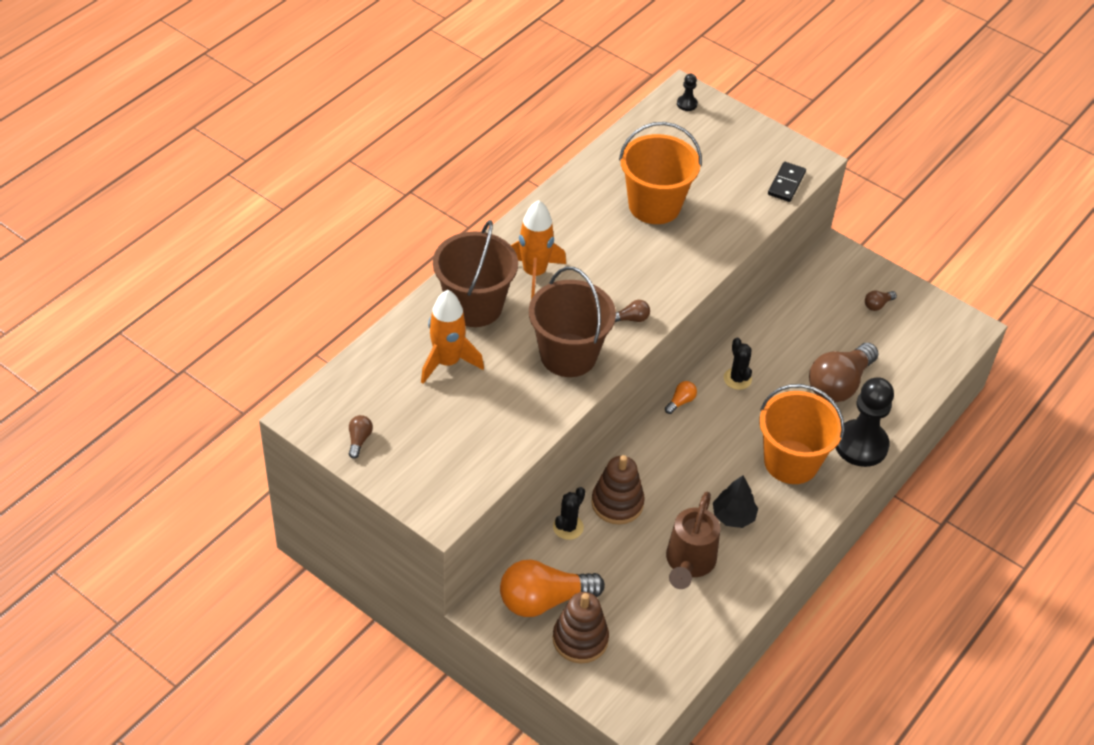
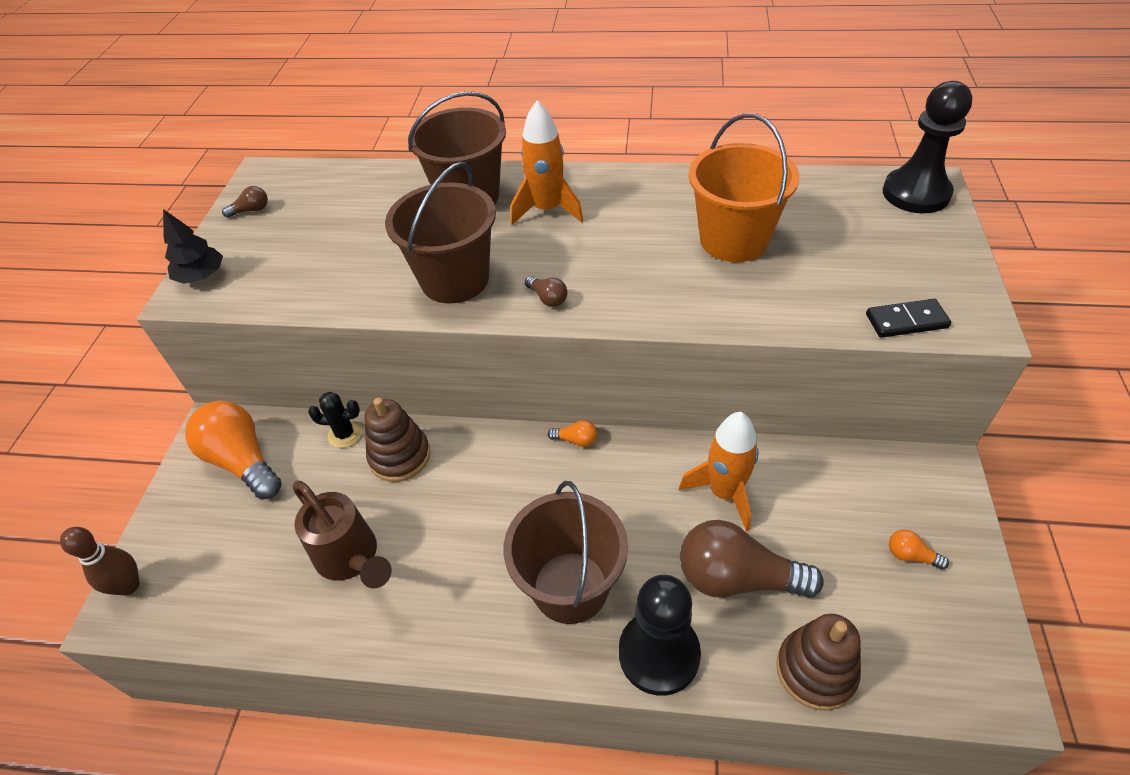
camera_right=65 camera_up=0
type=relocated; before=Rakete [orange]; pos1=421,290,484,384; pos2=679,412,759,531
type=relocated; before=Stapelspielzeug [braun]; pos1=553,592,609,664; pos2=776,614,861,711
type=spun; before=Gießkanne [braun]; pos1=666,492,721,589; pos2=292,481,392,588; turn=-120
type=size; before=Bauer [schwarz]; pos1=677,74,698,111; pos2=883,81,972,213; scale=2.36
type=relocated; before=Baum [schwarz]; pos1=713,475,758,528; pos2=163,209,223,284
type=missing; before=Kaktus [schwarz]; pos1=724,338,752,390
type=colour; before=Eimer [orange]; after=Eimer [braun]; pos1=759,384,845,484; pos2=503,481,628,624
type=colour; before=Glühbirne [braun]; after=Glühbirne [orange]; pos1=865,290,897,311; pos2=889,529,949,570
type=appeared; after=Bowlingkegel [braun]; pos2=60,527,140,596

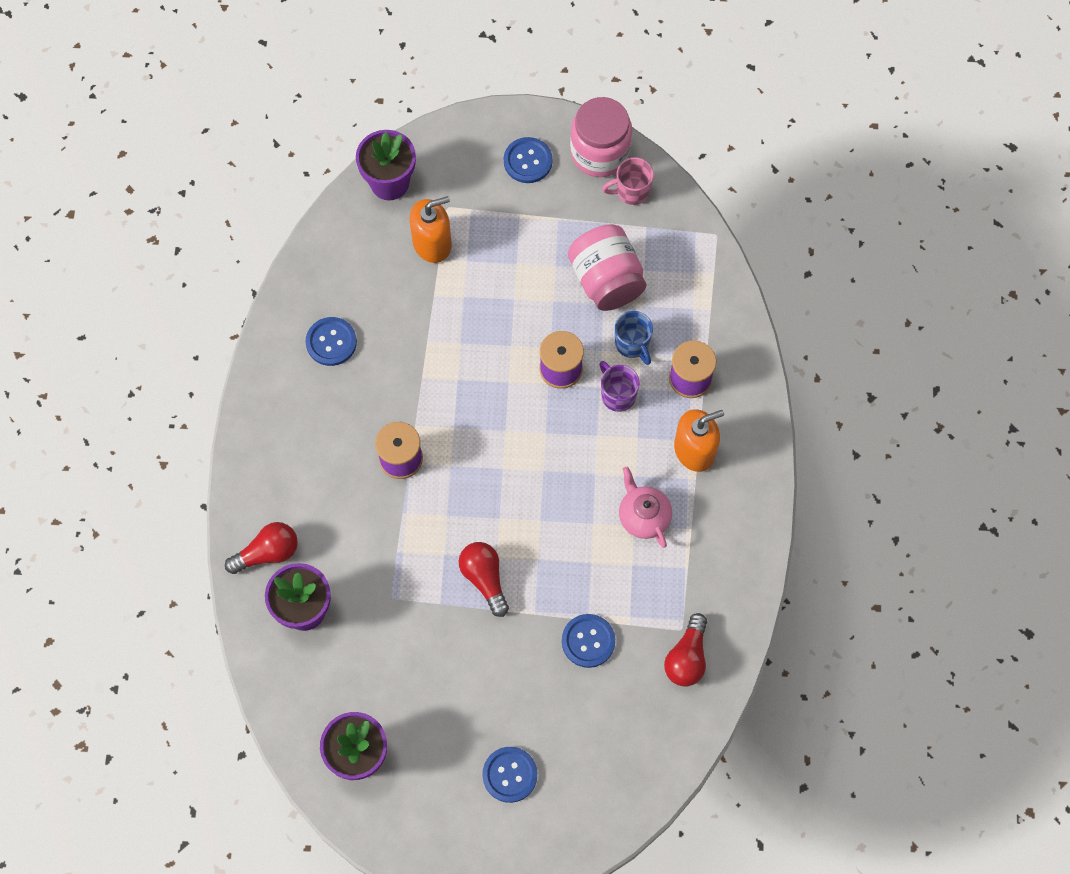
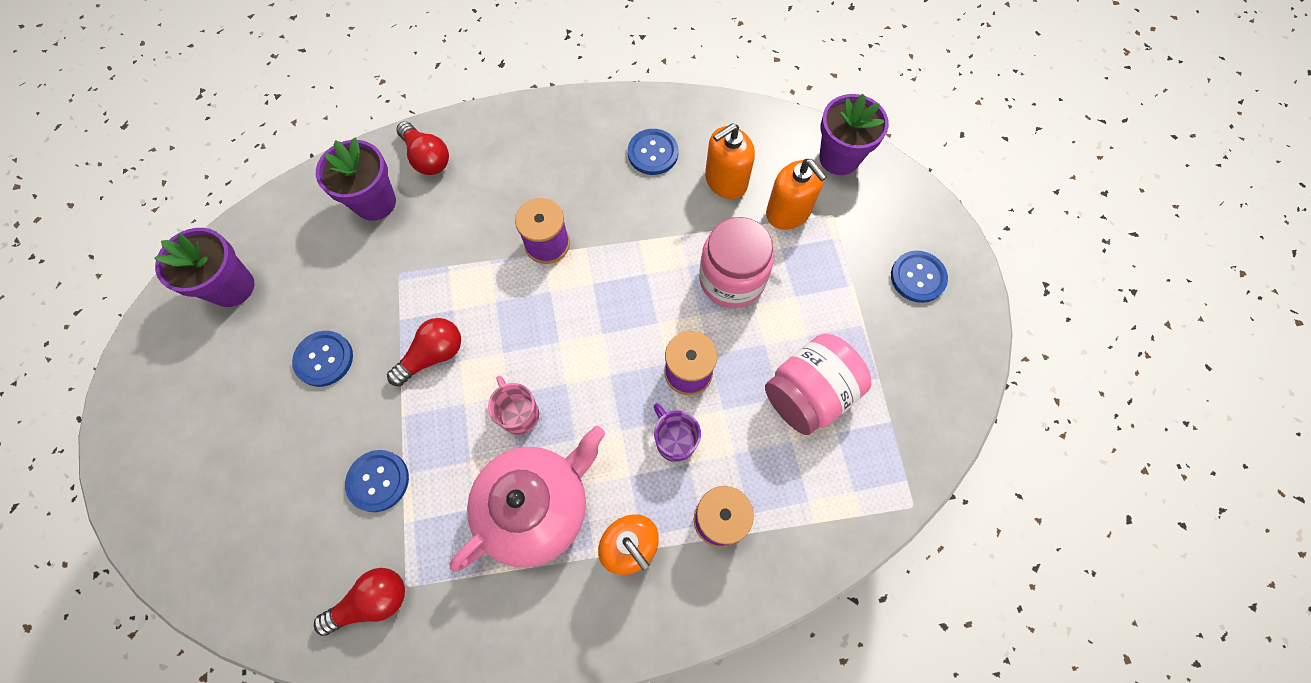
camera_right=75 camera_up=0
type=relocated; before=Knopf [blau]; pos1=482,747,537,803; pos2=292,331,353,387
type=relocated; before=Einmachglas [rosa]; pos1=570,97,632,177; pos2=699,217,774,308
type=spun; before=Tasse [lila]; pos1=599,361,640,412; pos2=654,403,701,462; turn=-75
type=relocated; before=Tasse [rosa]; pos1=602,157,654,205; pos2=488,376,539,435
type=missing; before=Tasse [blau]; pos1=615,311,653,365
type=size; before=Teekanne [rosa]; pos1=619,467,672,548; pos2=450,426,605,572; scale=1.8
type=spun; before=Glühbirne [rot]; pos1=664,613,707,687; pos2=314,568,405,636; turn=150
type=appeared; after=Seifenspender [orange]; pos2=705,123,755,199

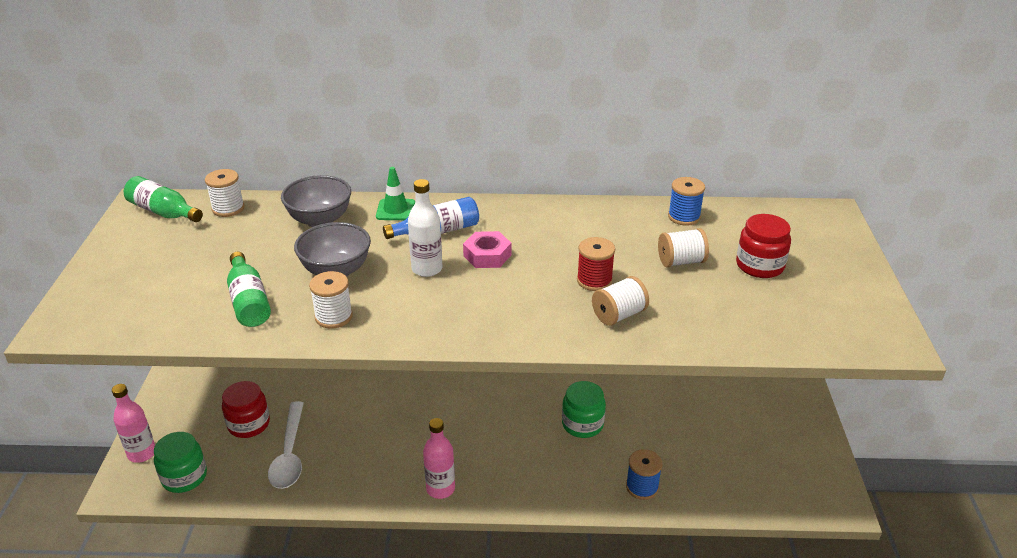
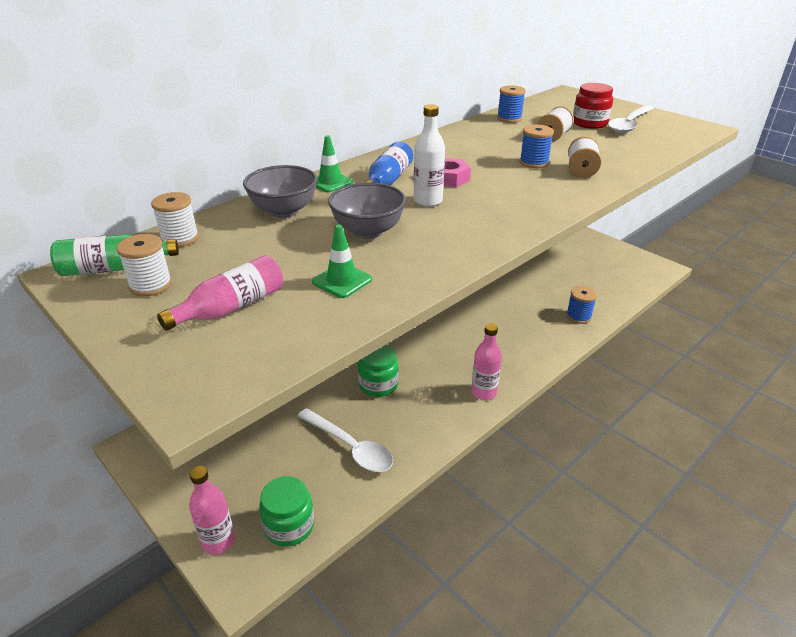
camera_right=-45 camera_up=0
type=missing; before=Einmachglas [rot]; pos1=222,381,270,438
type=exchanged; before=Flasche [grün]; after=Leitkegel [grün]; pos1=227,252,271,327; pos2=312,225,372,298
type=relocated; before=Garnrolle [weiß]; pos1=309,271,353,329; pos2=117,234,172,297
type=relocated; before=Einmachglas [grün]; pos1=562,381,606,438; pos2=358,345,399,397
type=colour; before=Garnrolle [rot]; after=Garnrolle [blau]; pos1=577,237,615,291; pos2=519,125,554,168
type=appeared; after=Flasche [rosa]; pos2=157,255,283,331
type=appeared; after=Löffel [weiß]; pos2=608,105,654,133

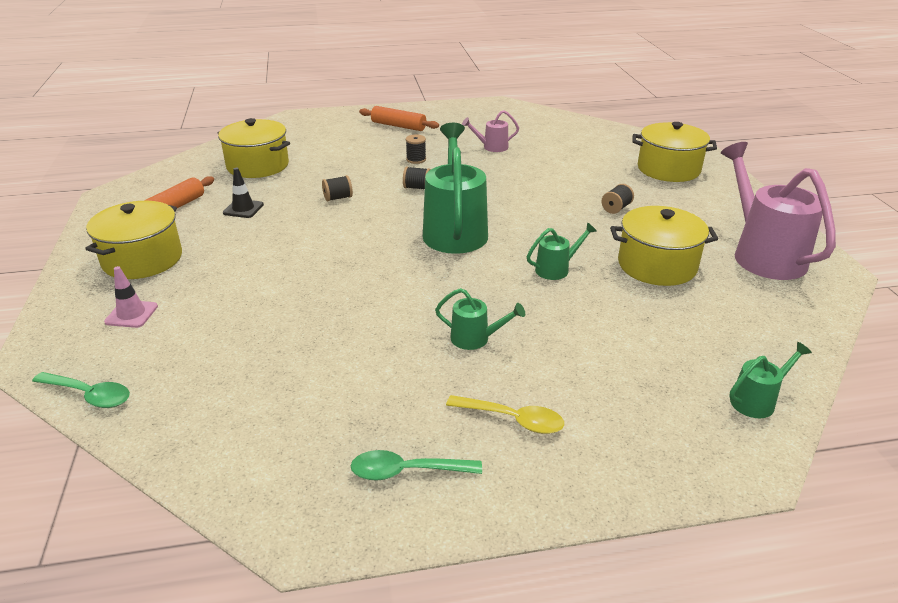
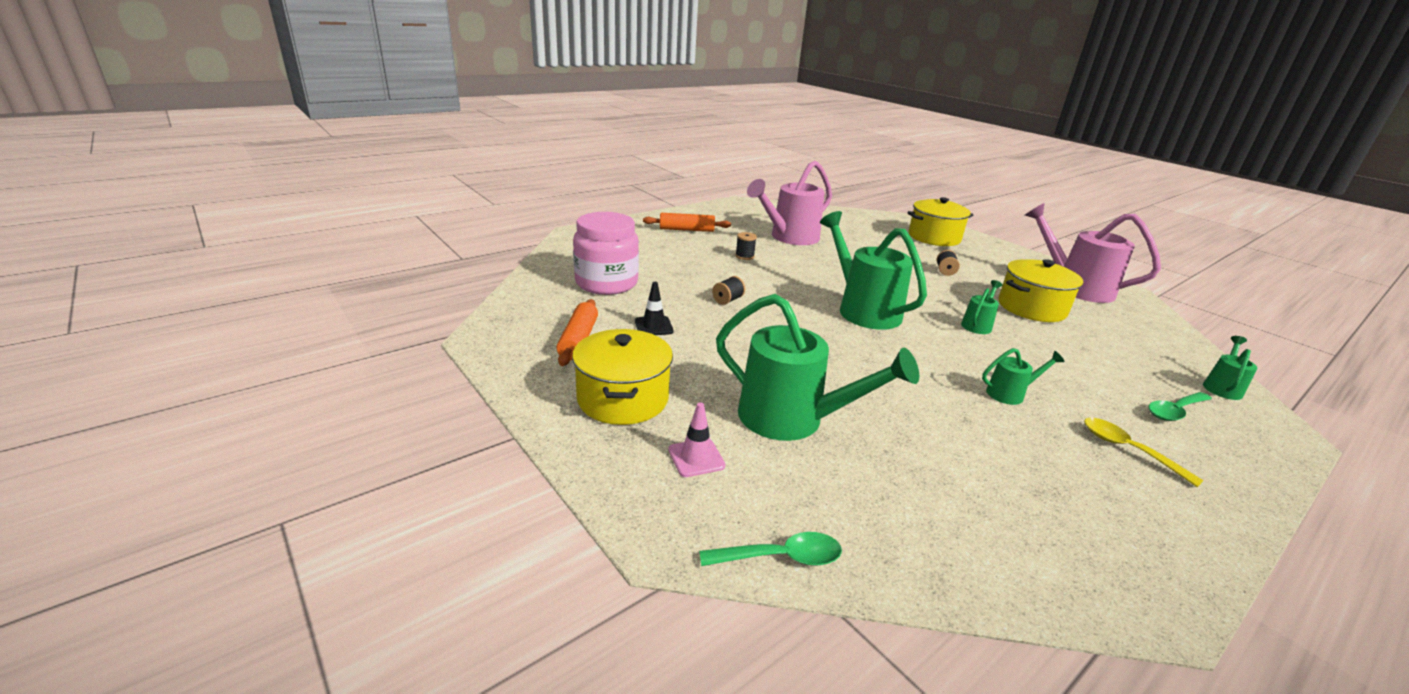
camera_right=-30 camera_up=-5
type=exchanged; before=Kochtopf [gelb]; after=Einmachglas [rosa]; pos1=218,118,290,178; pos2=573,212,639,295
type=relocated; before=Löffel [grün]; pos1=351,450,482,481; pos2=1148,392,1212,421
type=missing; before=Garnrolle [schwarz]; pos1=403,166,431,189
type=spun; before=Löffel [gelb]; pos1=446,395,564,434; pos2=1084,418,1204,487; turn=-120
type=size; before=Gießkanne [rosa]; pos1=462,110,519,152; pos2=747,161,832,245; scale=2.14
type=appeared; after=Gießkanne [grün]; pos2=716,294,919,441

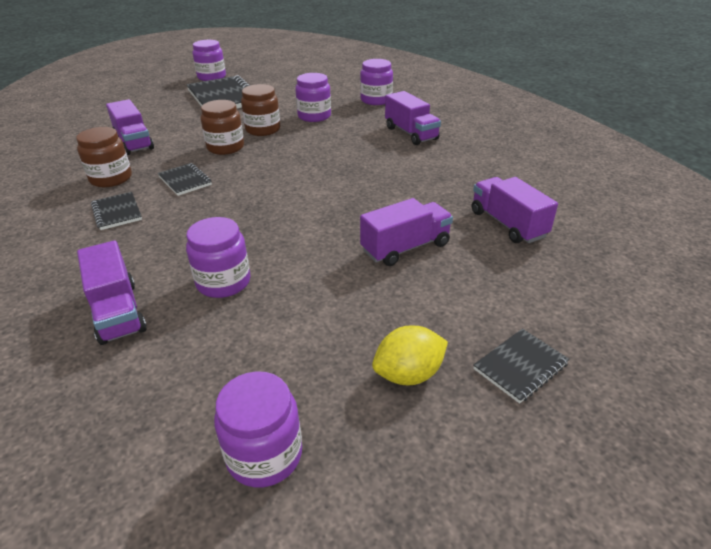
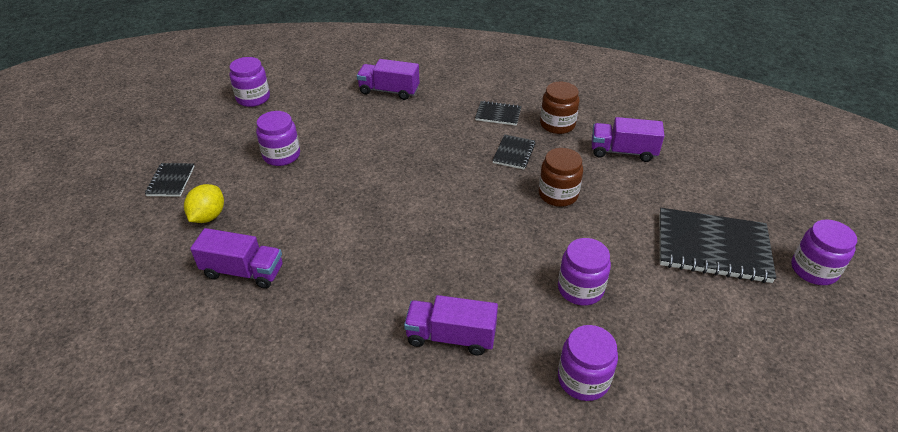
camera_right=130 camera_up=5
type=spun; before=Notizbuch [schwarz]; pos1=158,163,212,196; pos2=492,134,535,169; turn=-75
type=relocated; before=Einmachglas [lila]; pos1=186,217,250,298; pos2=256,111,300,166
type=missing; before=Einmachglas [braun]; pos1=241,84,280,136
type=missing; before=Lastwagen [lila]; pos1=360,198,453,266
type=relocated; before=Zitrone [gelb]; pos1=372,325,448,385; pos2=184,184,224,223

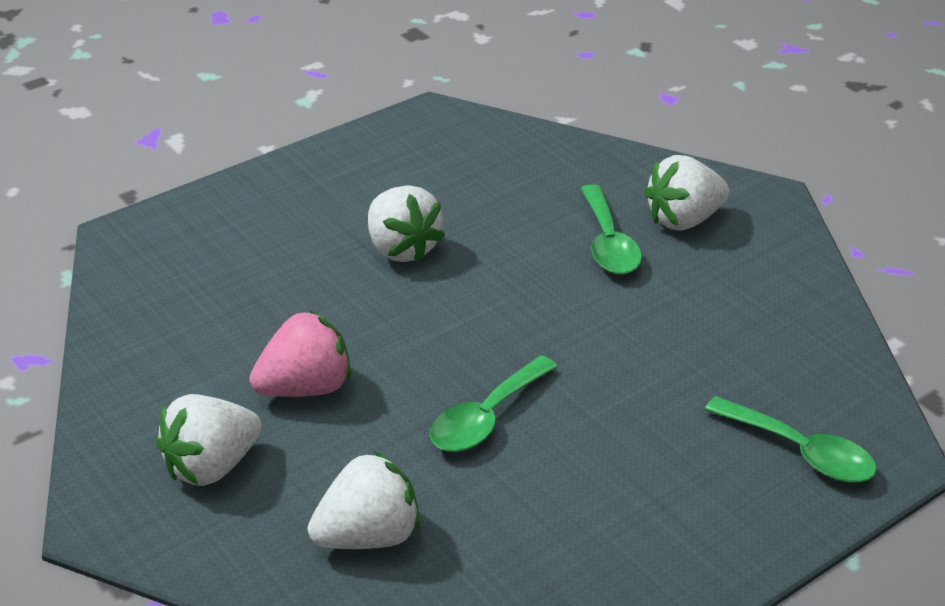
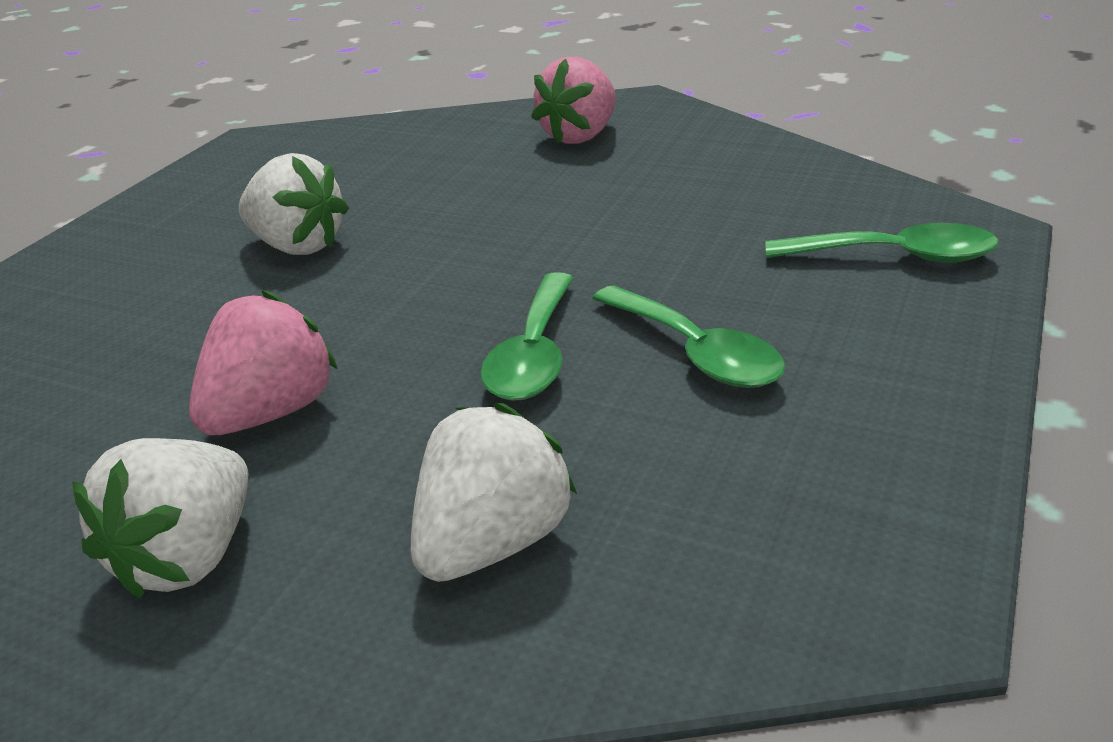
camera_right=-25 camera_up=-5
type=relocated; before=Löffel [grün]; pos1=580,184,642,274; pos2=592,285,785,388
type=colour; before=Erdbeere [weiß]; after=Erdbeere [rosa]; pos1=644,155,729,231; pos2=531,56,616,144

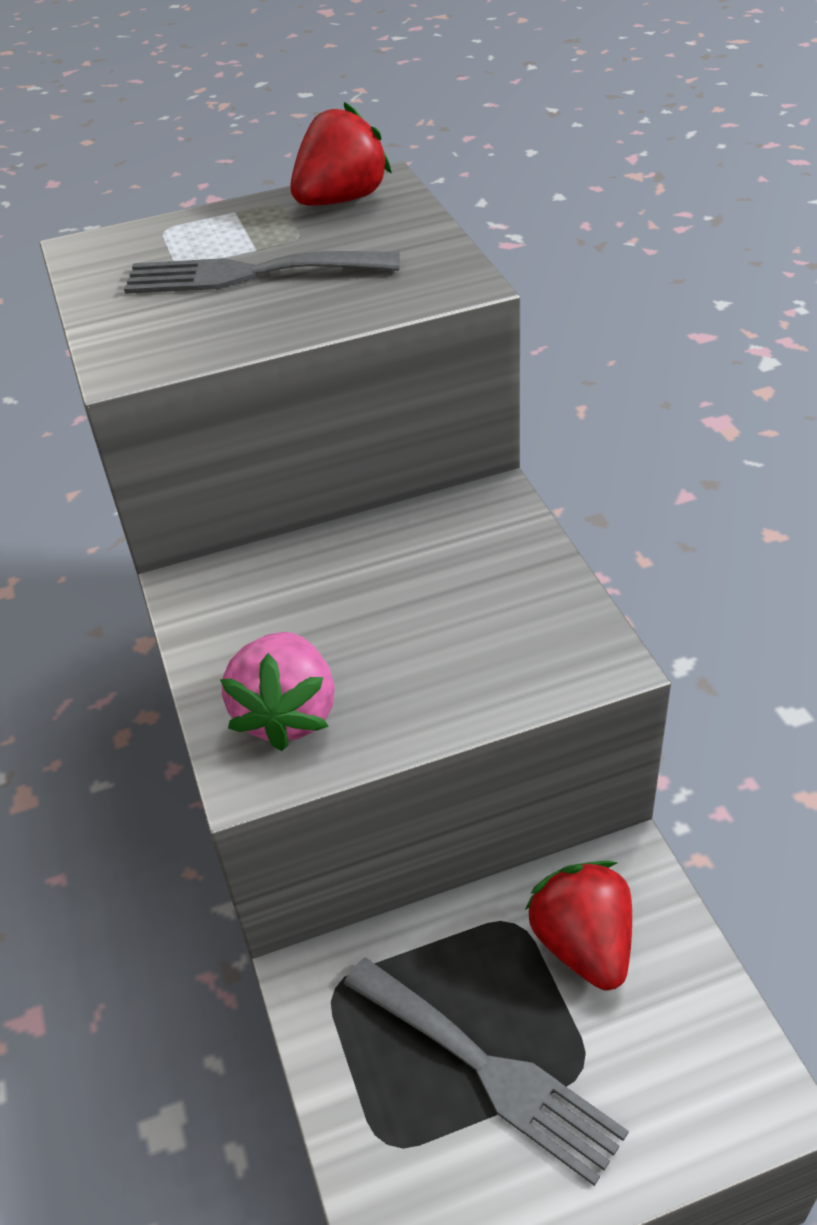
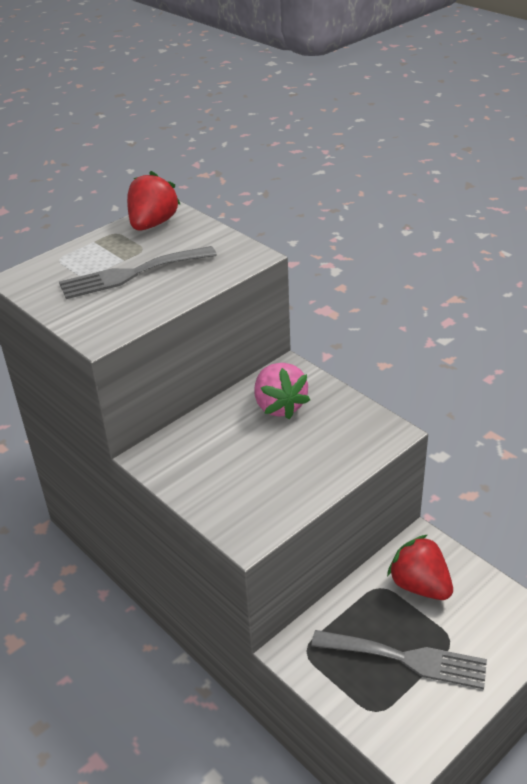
camera_right=-25 camera_up=-5
type=relocated; before=Erdbeere [rosa]; pos1=220,632,335,751; pos2=255,363,310,419

